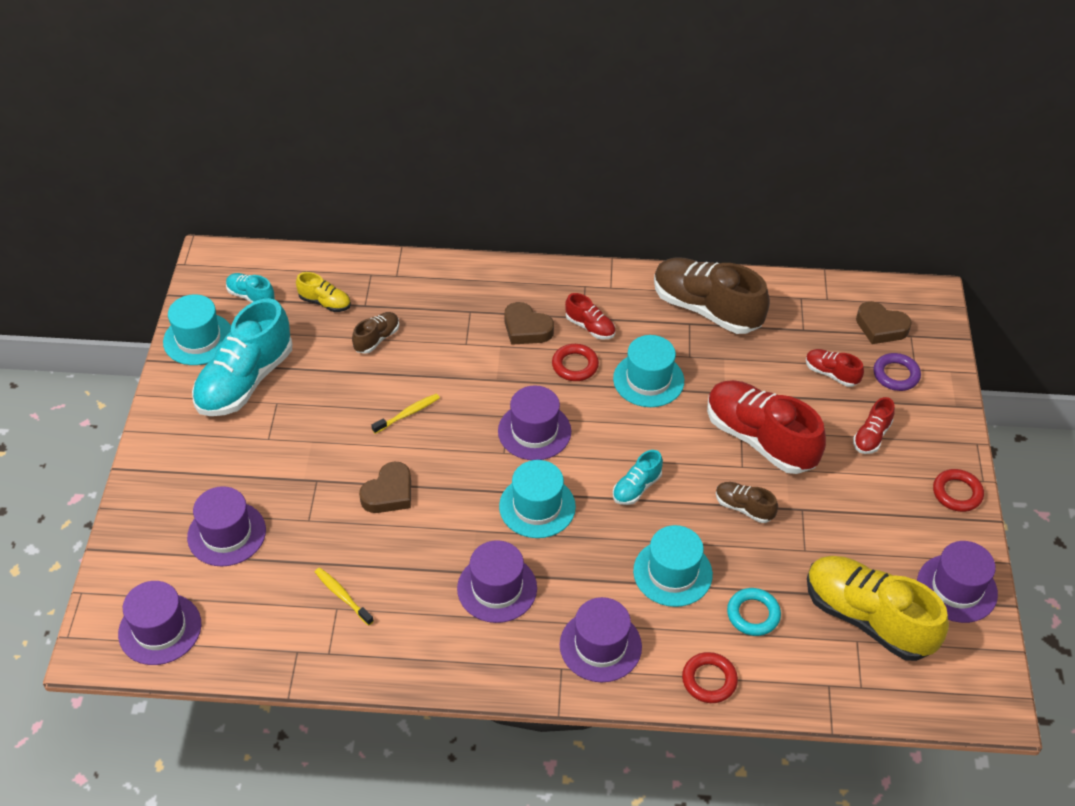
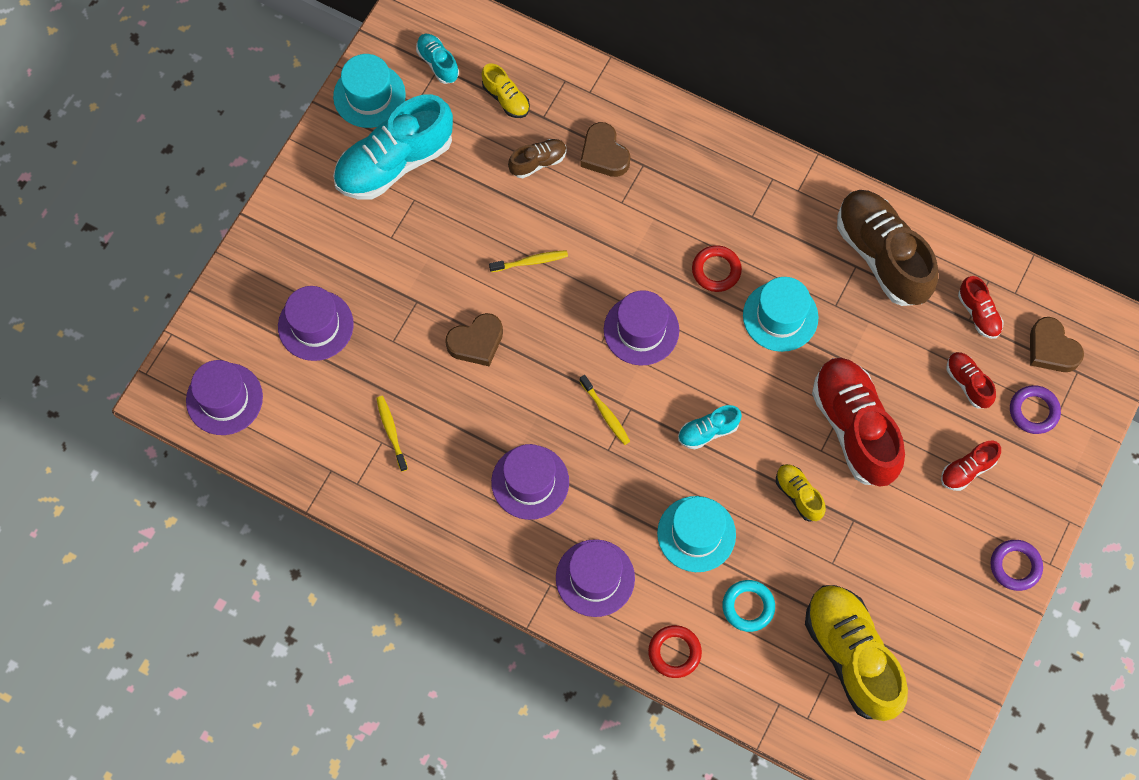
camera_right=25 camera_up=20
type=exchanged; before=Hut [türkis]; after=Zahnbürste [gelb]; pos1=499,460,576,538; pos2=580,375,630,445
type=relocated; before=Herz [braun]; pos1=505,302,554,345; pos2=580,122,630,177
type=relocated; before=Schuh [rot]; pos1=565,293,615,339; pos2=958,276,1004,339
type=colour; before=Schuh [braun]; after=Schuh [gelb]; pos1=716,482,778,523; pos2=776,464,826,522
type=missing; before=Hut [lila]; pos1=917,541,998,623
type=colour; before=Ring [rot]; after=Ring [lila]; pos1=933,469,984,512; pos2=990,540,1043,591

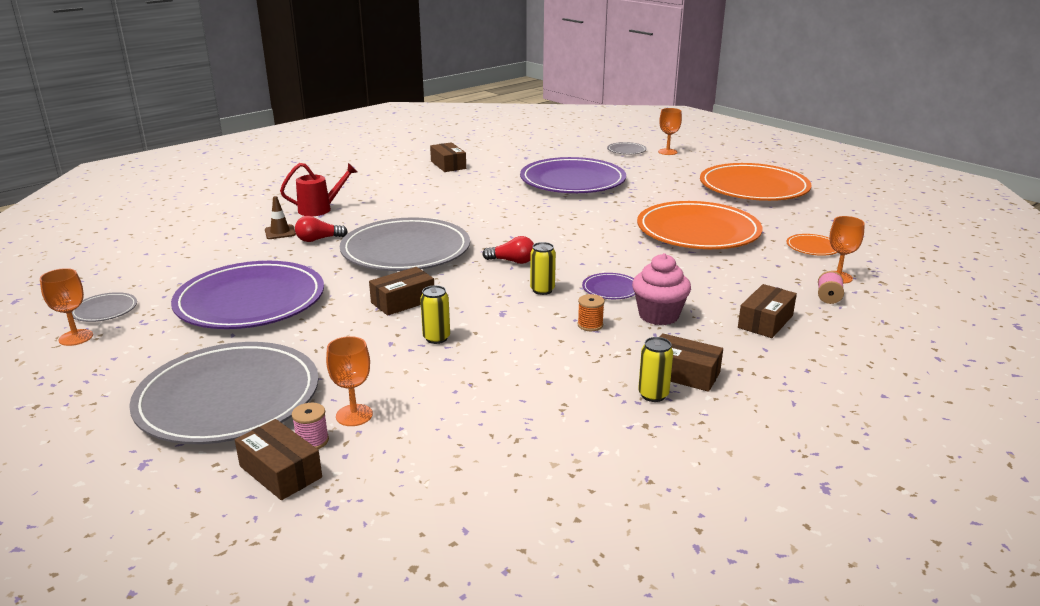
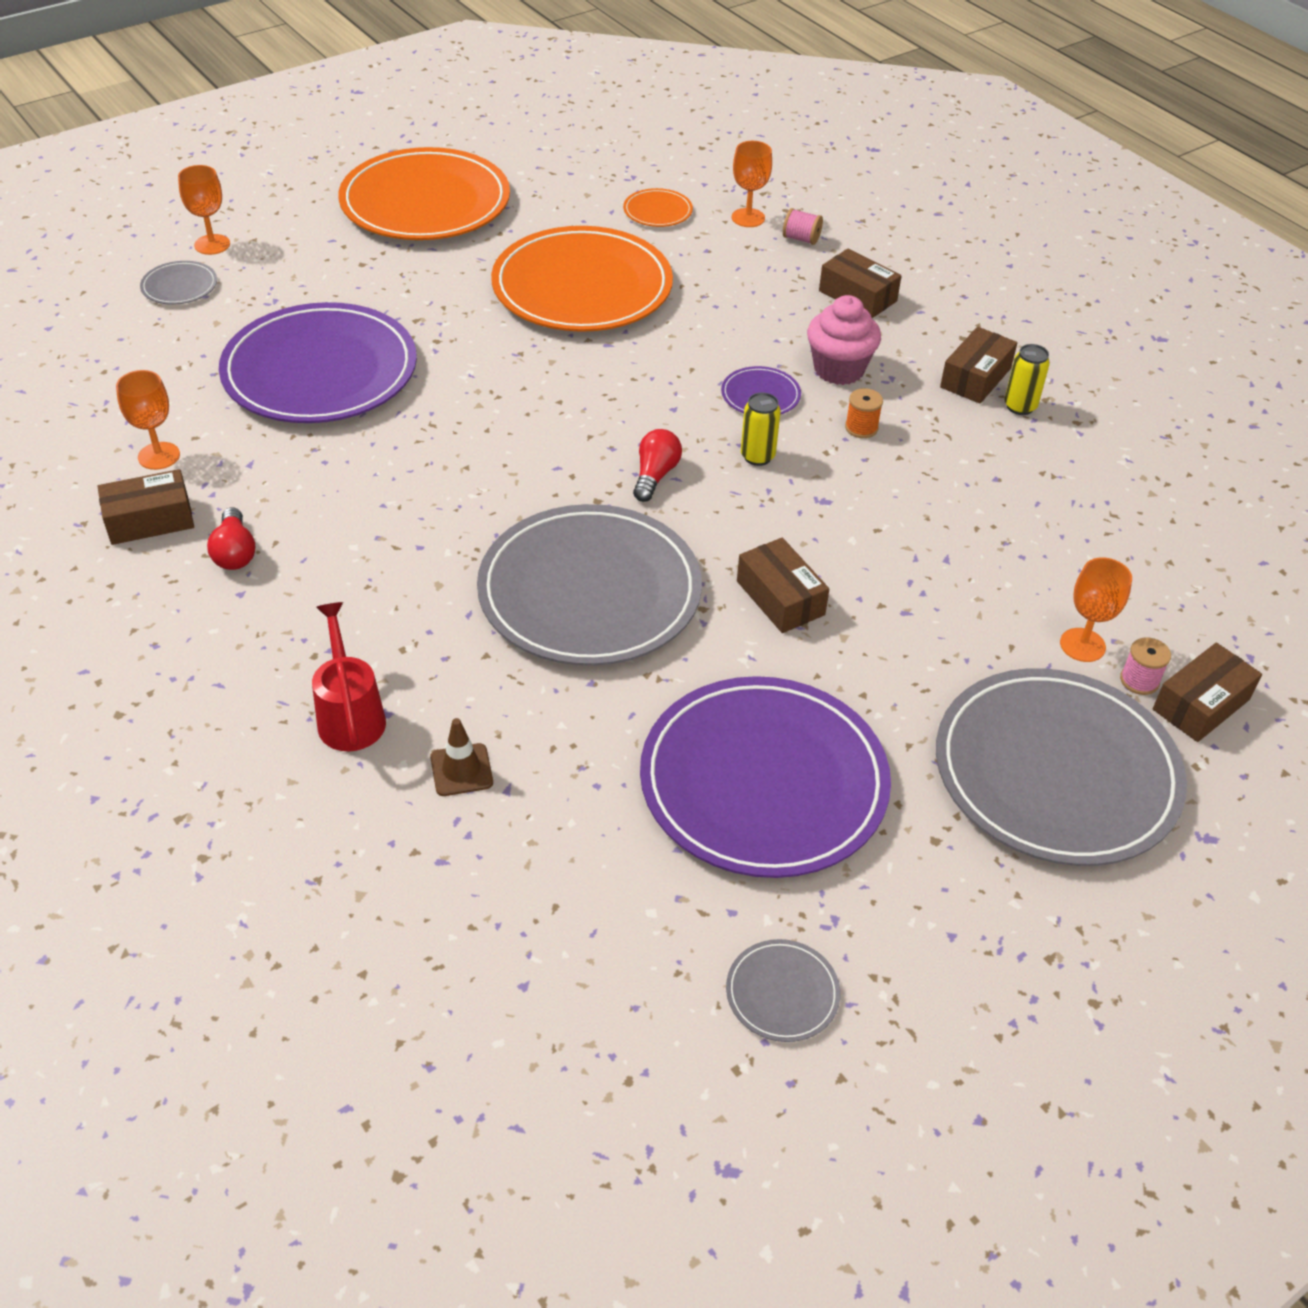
camera_right=-85 camera_up=20
type=relocated; before=Kelch [orange]; pos1=40,268,93,346; pos2=116,370,180,470
type=relocated; before=Glühbirne [rot]; pos1=295,216,348,242; pos2=207,507,255,570
type=missing; before=Dose [gelb]; pos1=420,285,450,344

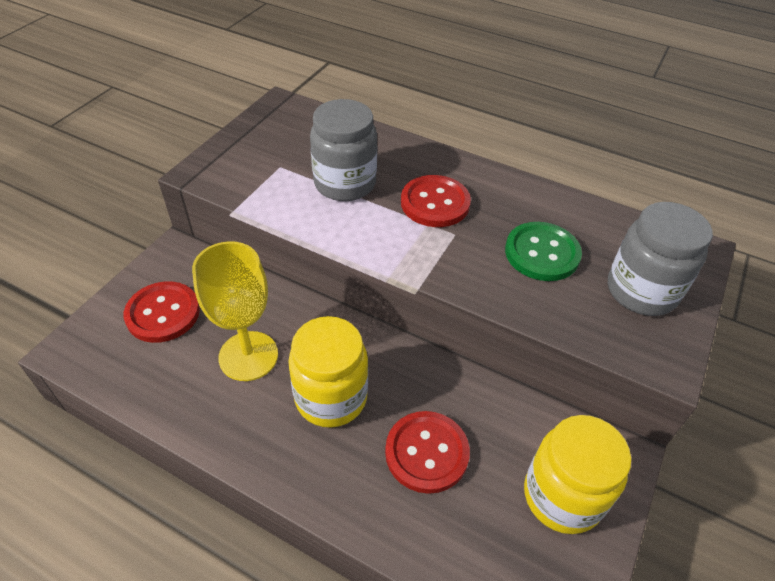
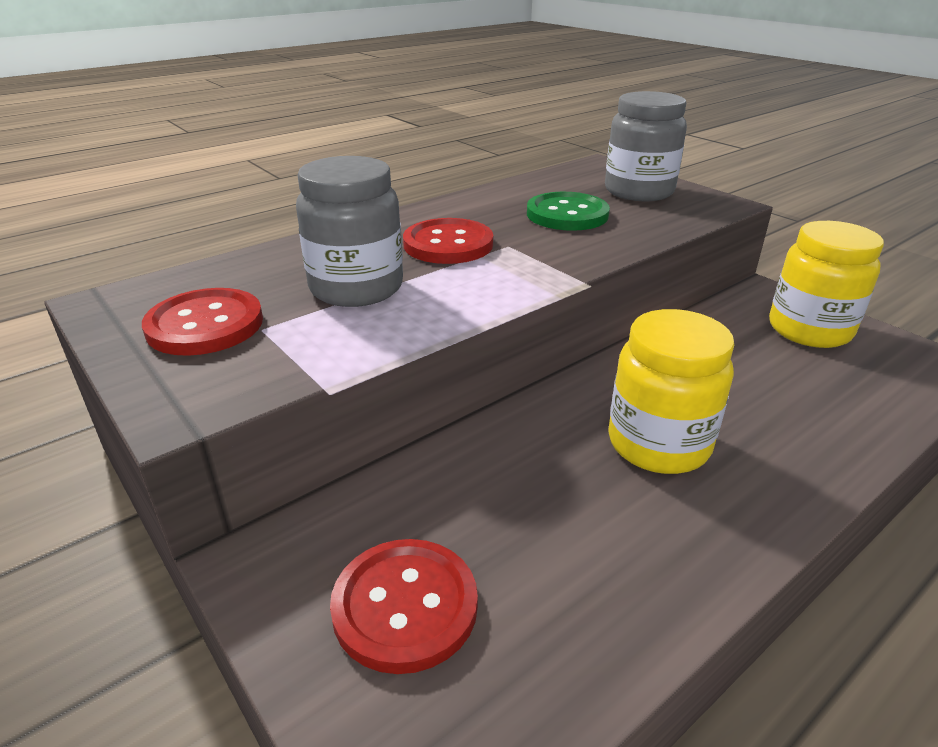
camera_right=-65 camera_up=-15
type=missing; before=Kelch [gelb]; pos1=192,241,278,381
type=relocated; before=Knopf [rot]; pos1=385,411,470,494; pos2=142,288,263,356

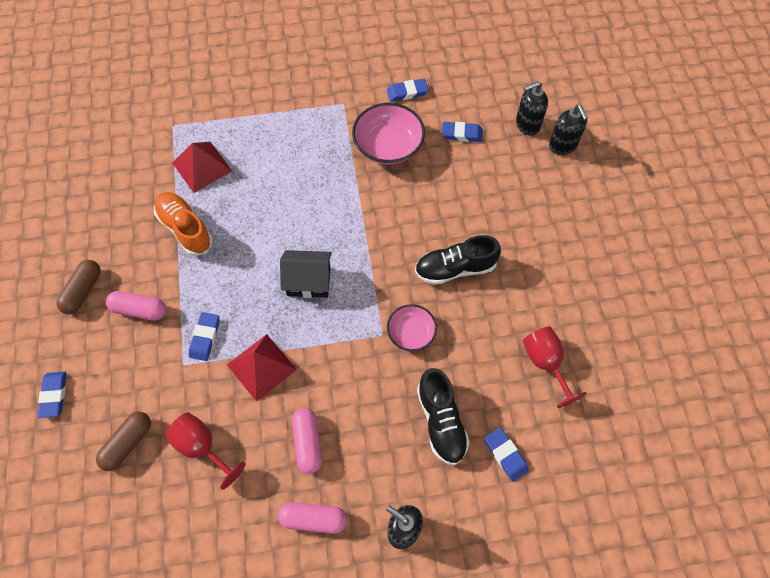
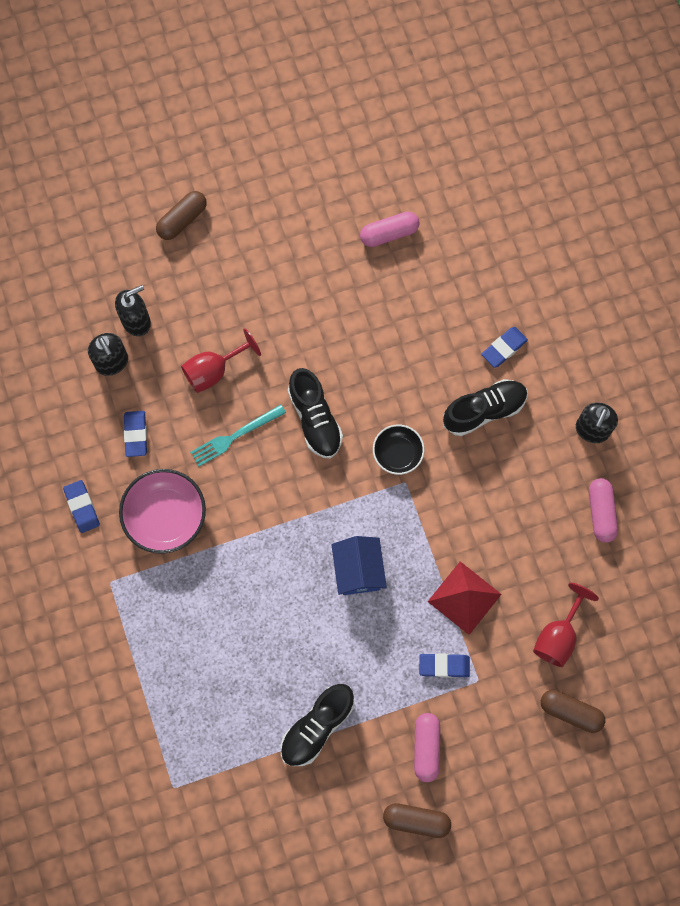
camera_right=-100 camera_up=10
type=missing; before=Radiergummi [blau]; pos1=38,372,66,418
type=colour; before=Schuh [orange]; after=Schuh [schwarz]; pos1=154,192,213,256; pos2=281,684,355,766
type=missing; before=Pyramide [rot]; pos1=172,142,232,193
type=colour; before=Haus [schwarz]; after=Haus [blau]; pos1=280,250,332,298; pos2=331,536,387,595
type=relocated; before=Kapsel [rosa]; pos1=292,408,322,474; pos2=360,212,420,247
type=colour; before=Schüssel [rosa]; after=Schüssel [schwarz]; pos1=387,304,437,351; pos2=373,425,425,475
type=relocated; before=Kelch [rot]; pos1=523,327,587,408; pos2=181,328,261,393
type=appeared; after=Kapsel [braun]; pos2=156,191,207,240
type=appeared; after=Gabel [türkis]; pos2=190,405,286,466

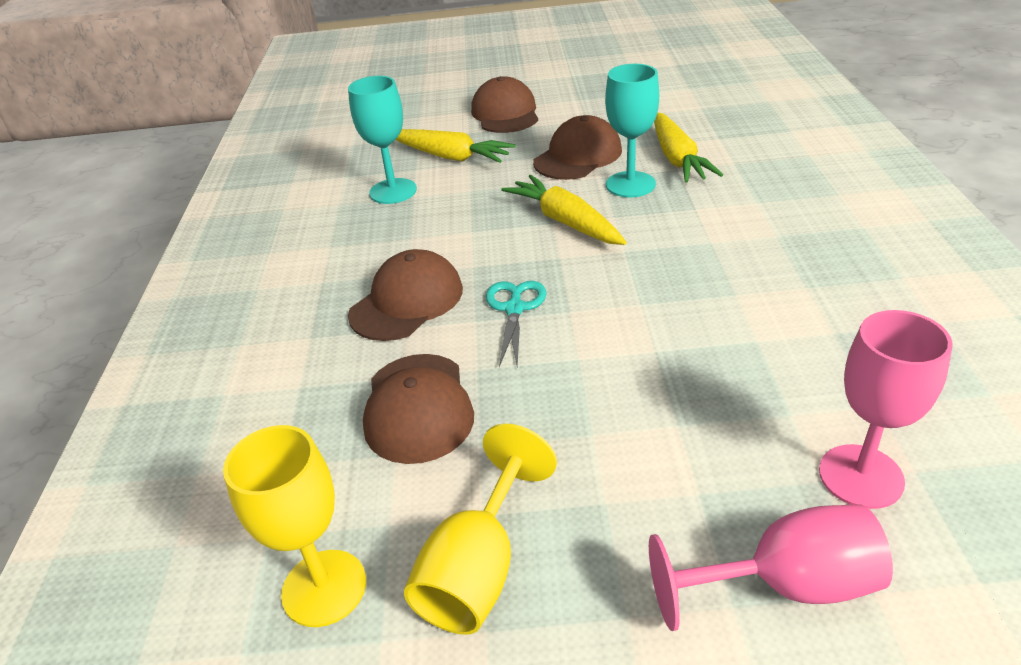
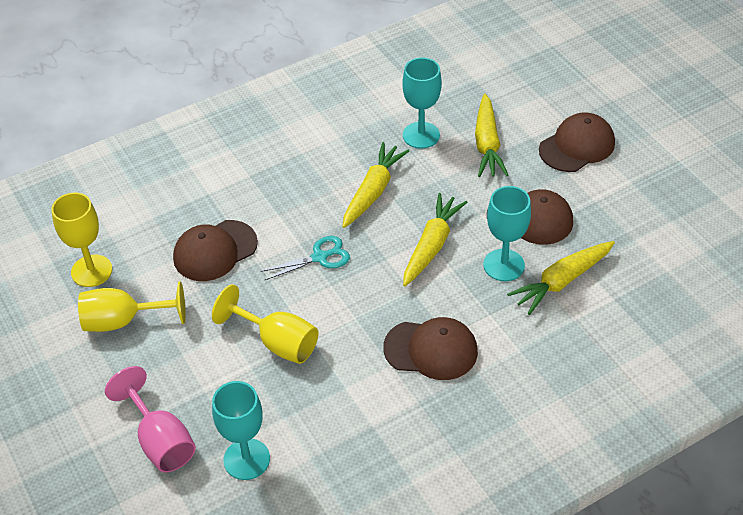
camera_right=60 camera_up=10
type=relocated; before=Kappe [braun]; pos1=348,249,463,341; pos2=383,317,478,380
type=colour; before=Kelch [rosa]; after=Kelch [türkis]; pos1=819,310,953,509; pos2=212,381,270,480
type=appeared; after=Kelch [gelb]; pos2=212,284,319,364
type=appeared; after=Karotte [gelb]; pos2=342,142,409,228

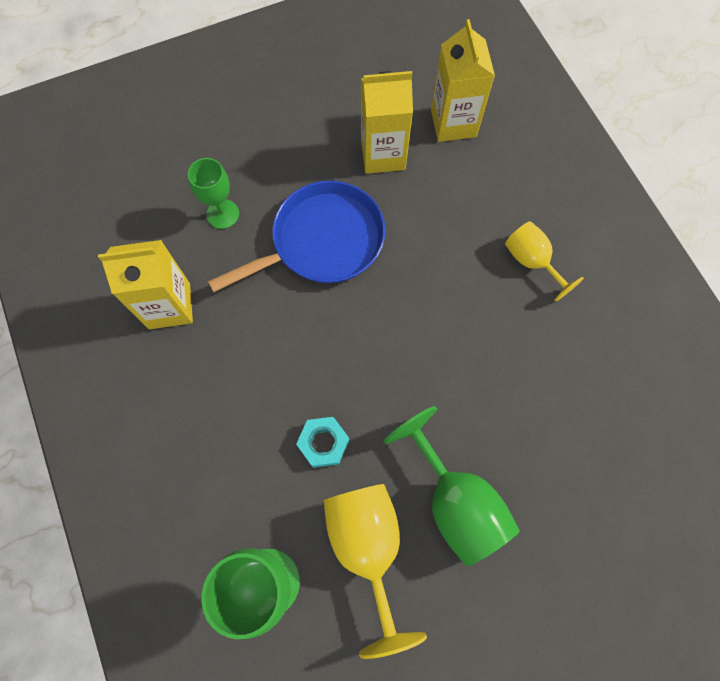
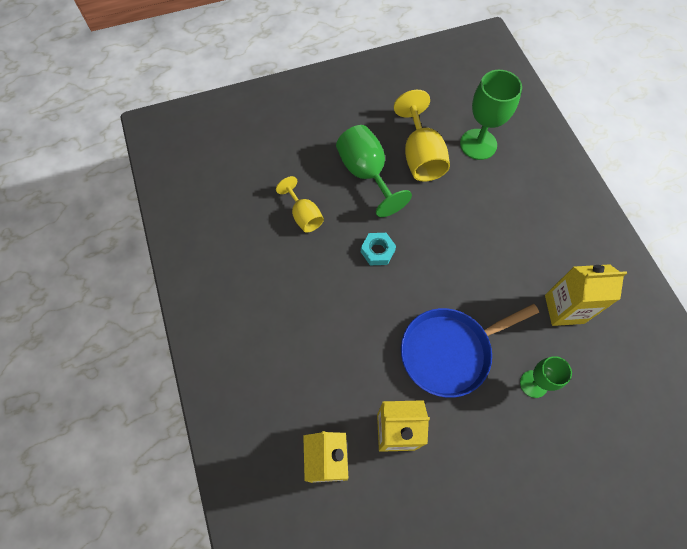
camera_right=-175 camera_up=-5
type=relocated; before=Sechskantmutter [türkis]; pos1=296,417,349,468; pos2=361,233,396,265
type=relocated; before=Kelch [gelb]; pos1=505,221,584,302; pos2=276,176,324,233

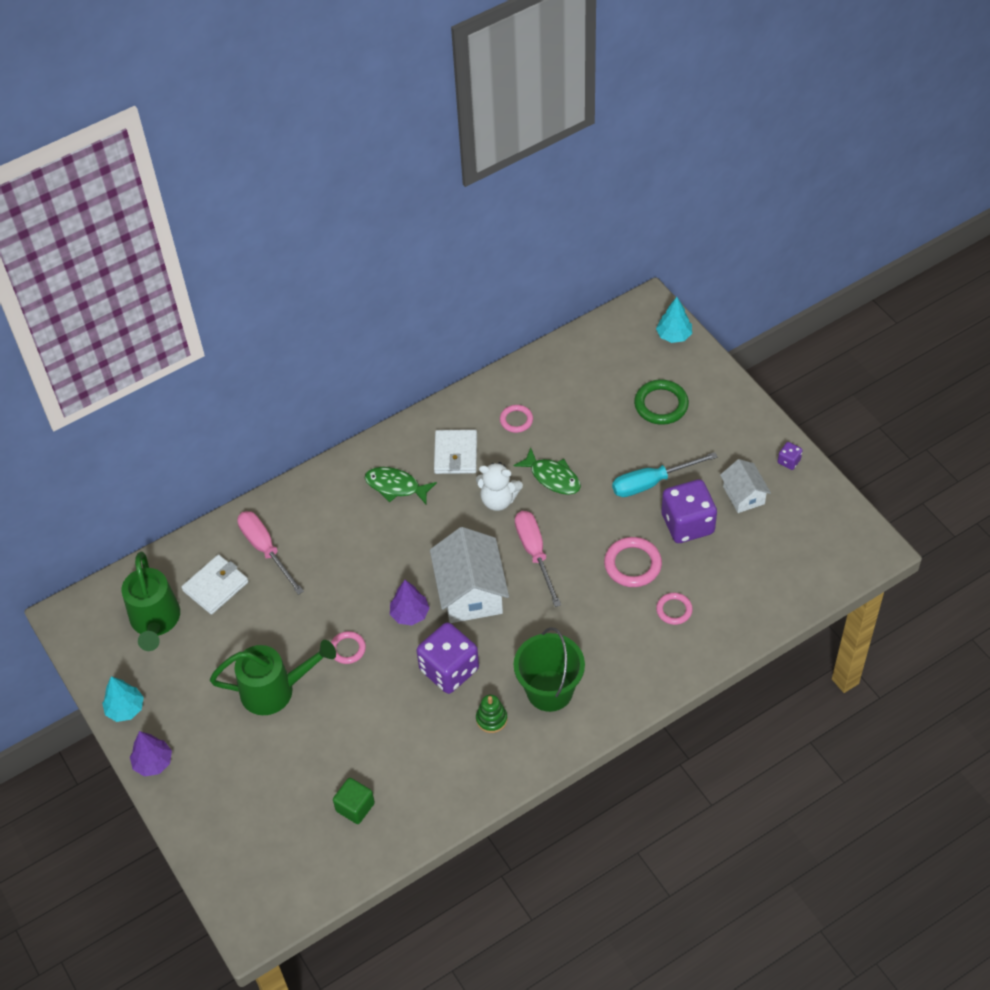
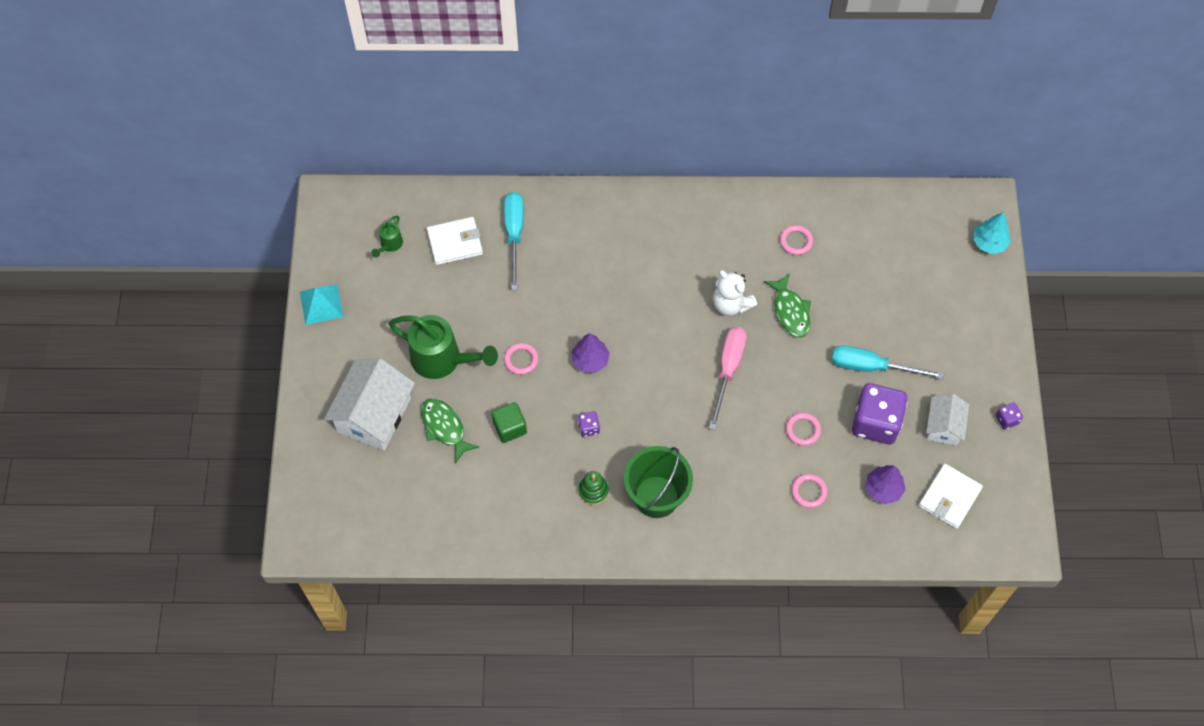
camera_right=30 camera_up=10
type=exchanged; before=Baum [türkis]; after=Pyramide [türkis]; pos1=102,676,144,722; pos2=300,284,343,325
type=size; before=Gießkanne [grün]; pos1=121,552,180,651; pos2=372,215,403,258; scale=0.47
type=relocated; before=Baum [lila]; pos1=130,731,172,777; pos2=865,465,905,504
type=colour; before=Schraubenzieher [rosa]; after=Schraubenzieher [türkis]; pos1=237,511,304,595; pos2=504,192,524,290
type=relocated; before=Kubus [grün]; pos1=333,778,375,824; pos2=492,402,527,443
type=relocated; before=Fisch [grün]; pos1=365,467,437,504; pos2=421,398,479,464
type=size; before=Spielwürfel [lila]; pos1=416,622,479,694; pos2=578,411,600,437; scale=0.43
type=relocated; before=Haus [weiß]; pos1=430,527,509,623; pos2=324,358,415,451
type=relocated; before=Geldbörse [weiß]; pos1=434,429,477,474; pos2=919,463,983,529
type=size; before=Ring [rosa]; pos1=604,537,662,587; pos2=786,413,821,446; scale=0.62
type=missing; before=Ring [grün]; pos1=634,380,689,425

